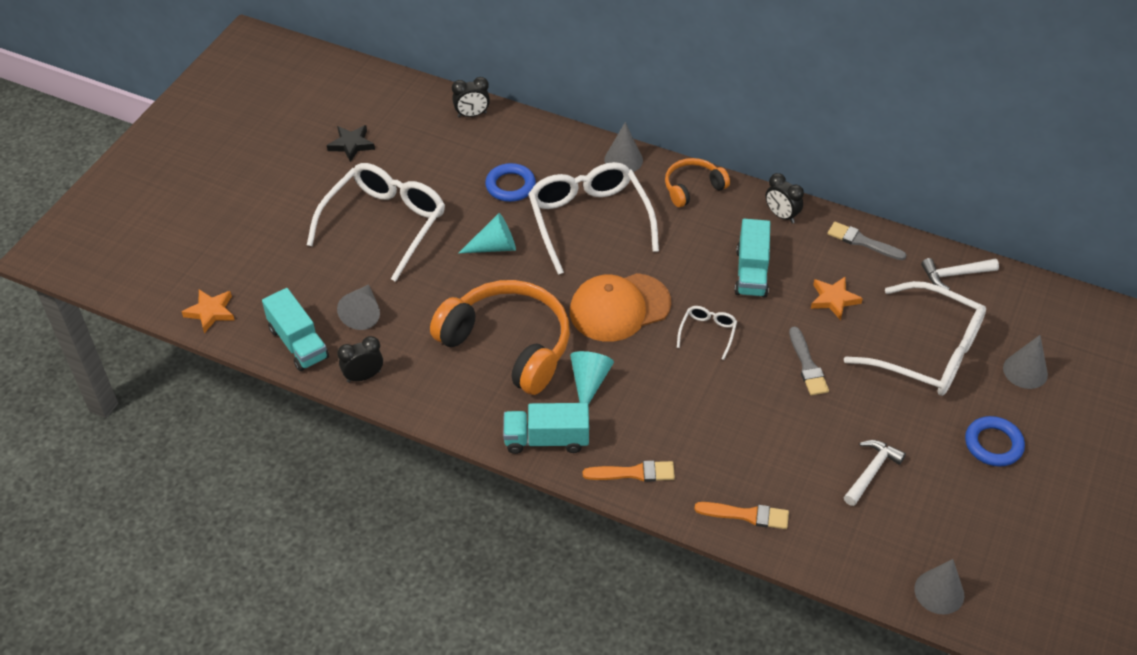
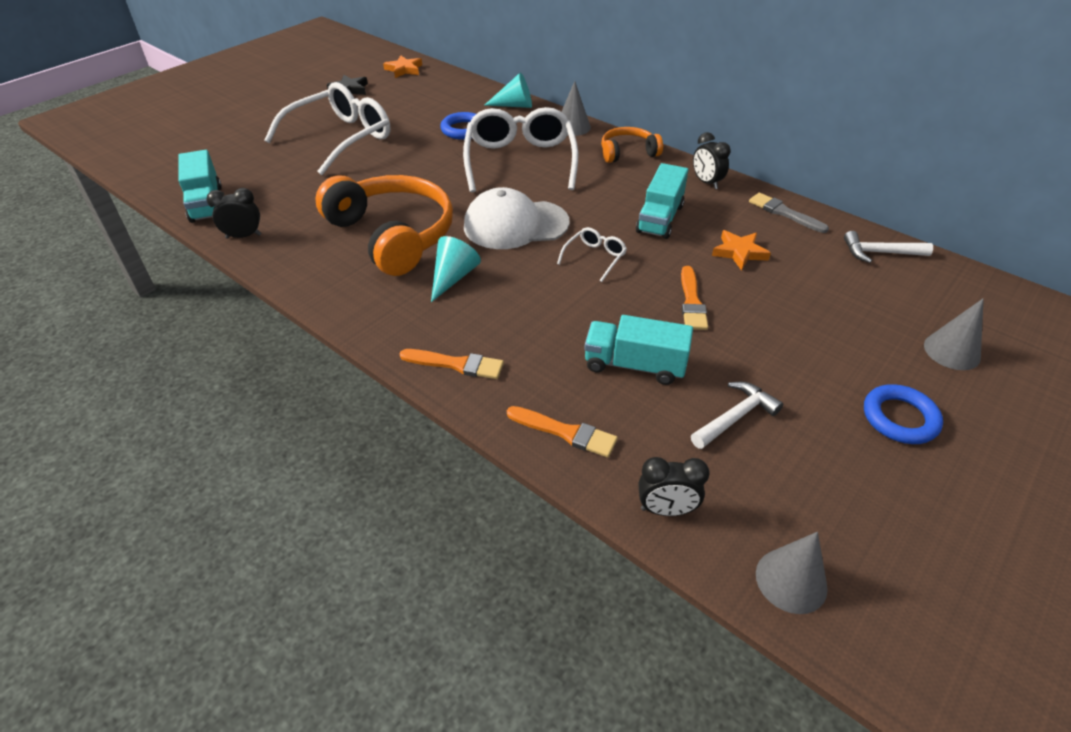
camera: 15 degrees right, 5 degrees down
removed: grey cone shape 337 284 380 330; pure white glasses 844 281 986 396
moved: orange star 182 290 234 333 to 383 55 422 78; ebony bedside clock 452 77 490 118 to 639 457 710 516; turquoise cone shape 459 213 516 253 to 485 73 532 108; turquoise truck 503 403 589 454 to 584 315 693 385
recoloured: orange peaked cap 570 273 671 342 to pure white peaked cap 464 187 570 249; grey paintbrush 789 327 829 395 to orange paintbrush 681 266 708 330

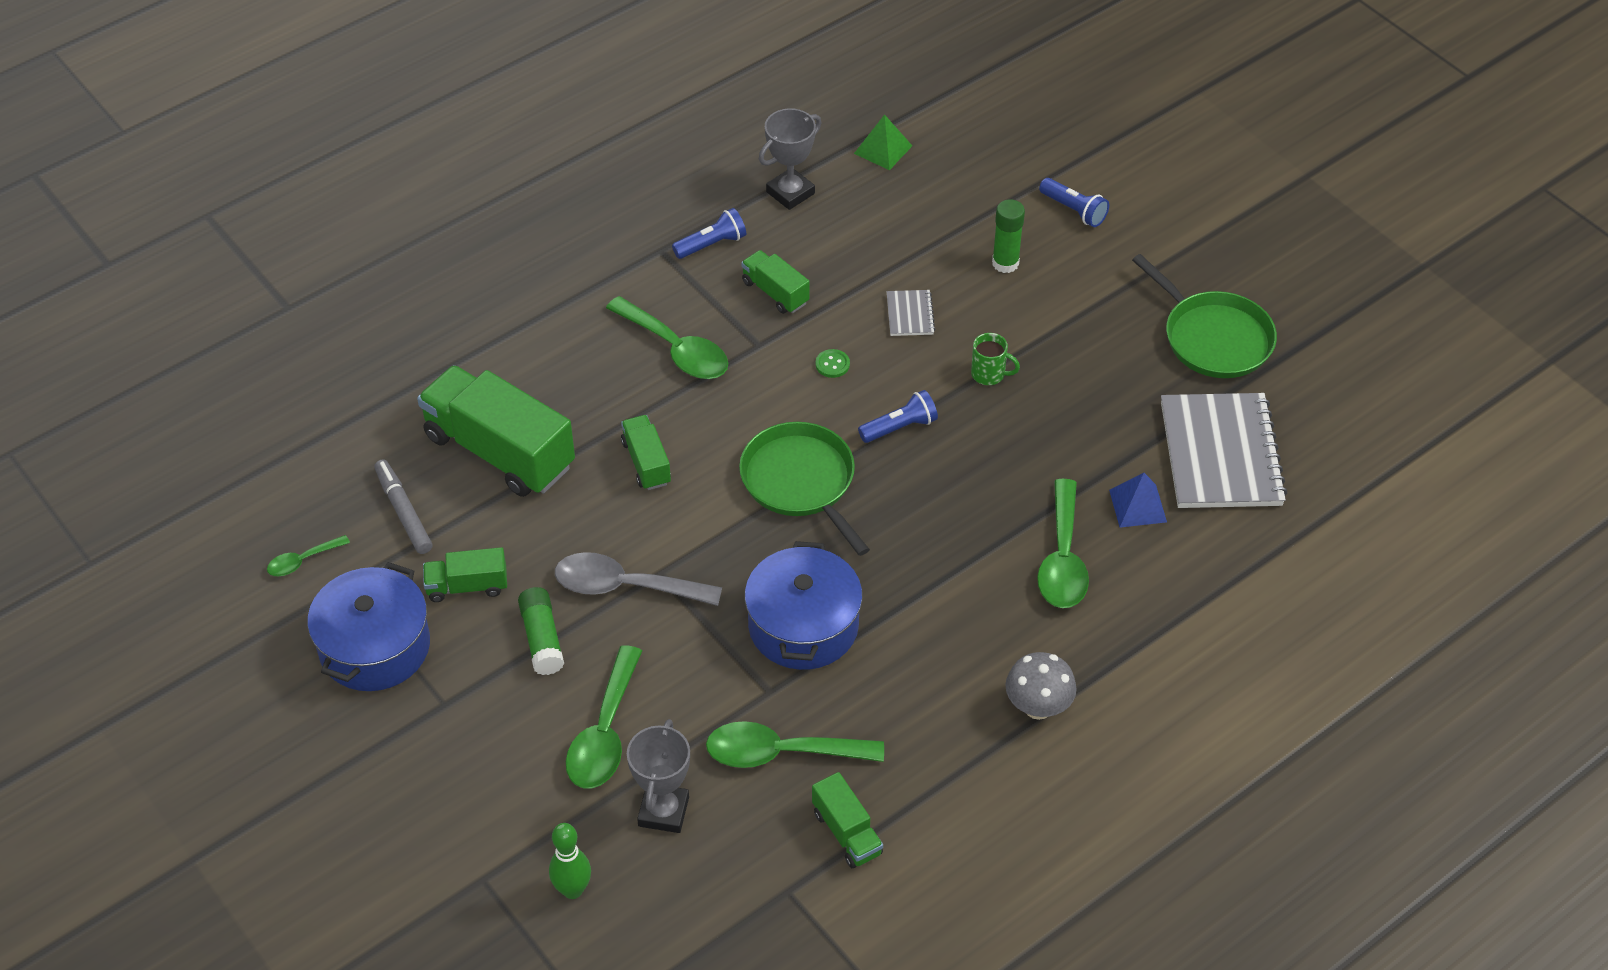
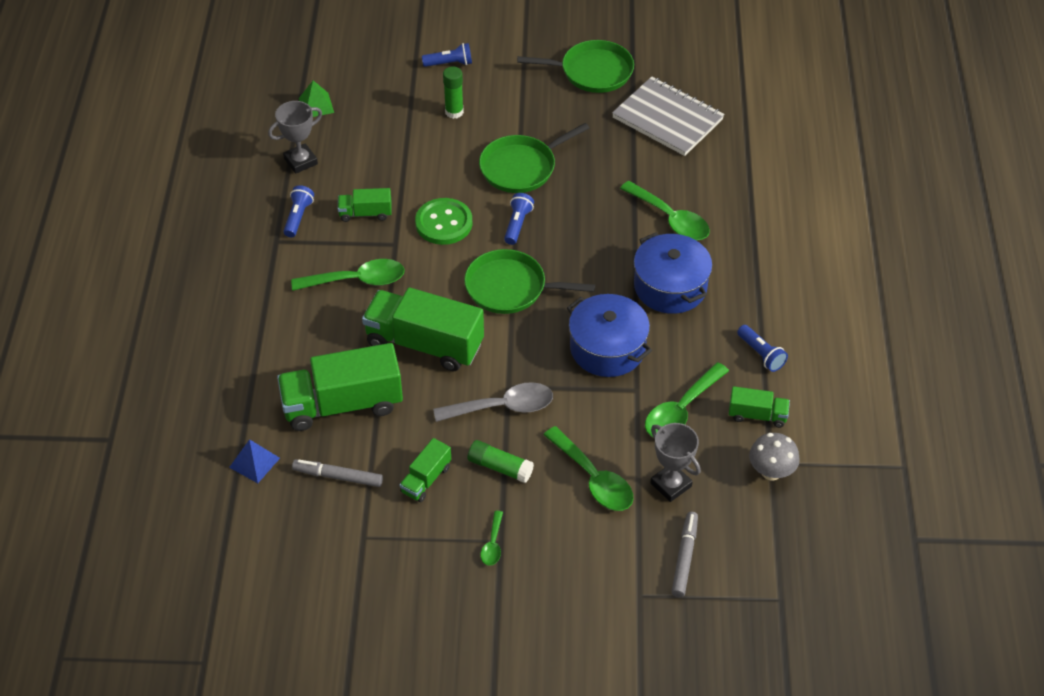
camera: 50 degrees left, 0 degrees up
removed: grey notepad 886 290 935 336
added: cobalt pocket torch 737 325 788 372
moved: green teaspoon 267 535 350 576 to 480 511 503 566; cobalt stockpot 307 562 430 691 to 634 233 712 314; grey fungus 1005 652 1077 720 to 749 433 800 481; cobalt solid pyramid 1109 473 1167 528 to 229 439 280 483
replaced: green skittle 549 823 591 899 to grey marker 671 511 698 597; green coffee mug 971 333 1020 385 to green pan 479 123 589 193
turned: grey teaspoon 555 552 722 606 = 433 382 553 422 150 degrees counterclockwise; grey prize cup 759 108 821 210 = 268 101 322 174 60 degrees clockwise
resized: green truck 621 415 671 490 = 362 287 484 371 x2.03; green button 816 349 850 378 = 415 198 472 245 x2.36

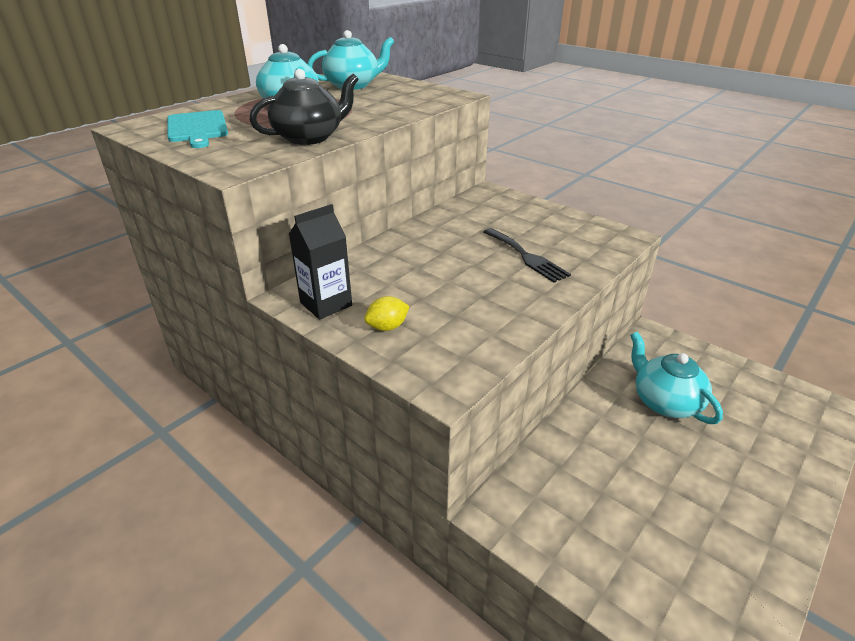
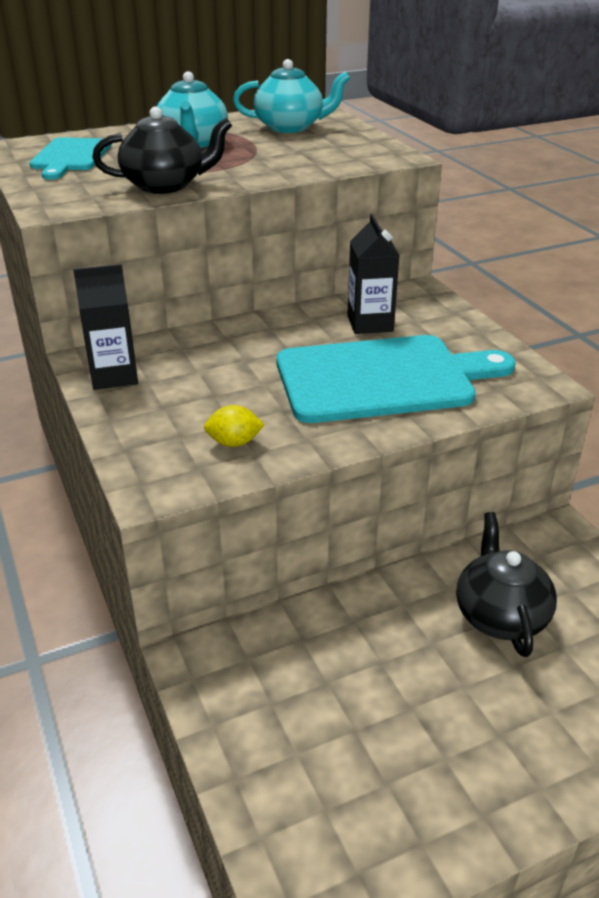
camera: 25 degrees right, 0 degrees up
added: ebony milk carton 347 214 400 334
moved: golden lemon 364 296 410 331 to 204 405 265 447
replaced: ebony table fork 483 228 571 282 to turquoise bread board 276 335 516 423
recoloured: turquoise china teapot 630 332 723 424 to ebony china teapot 456 512 557 657

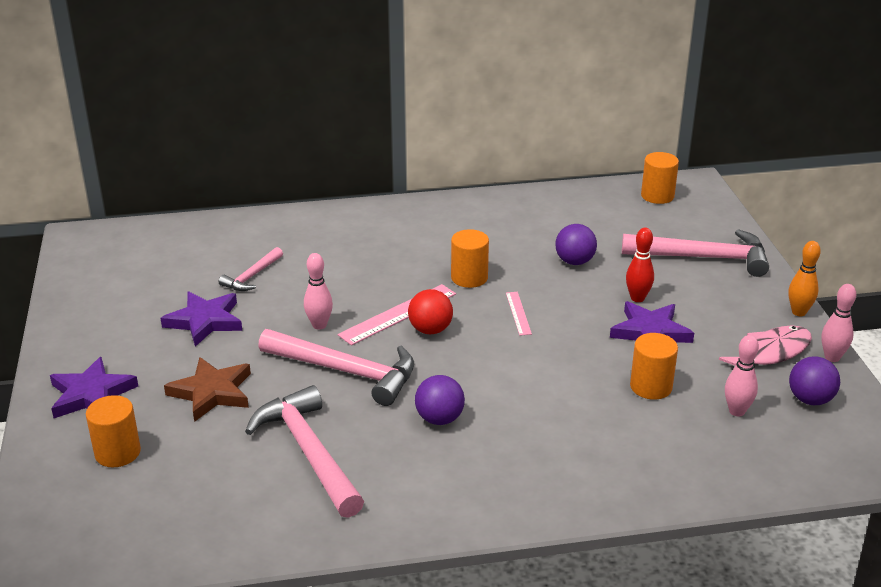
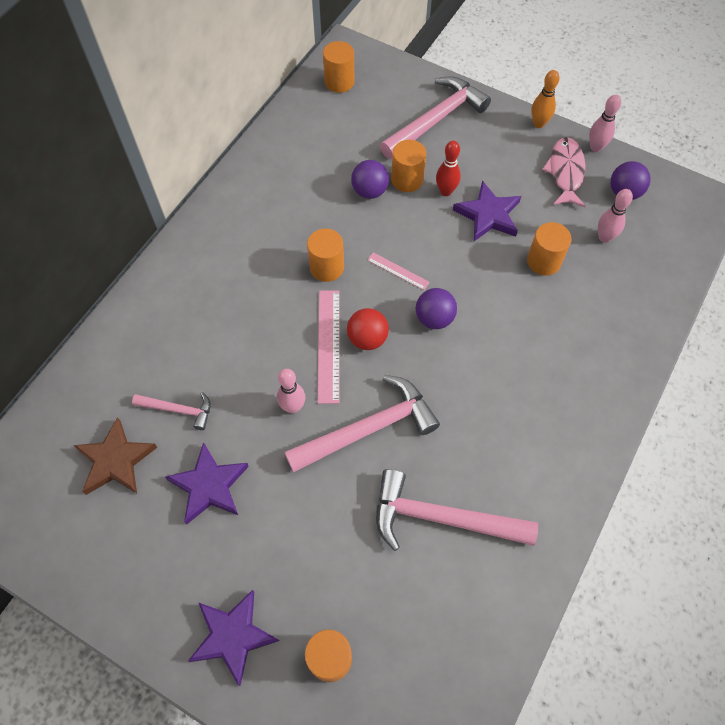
camera: 50 degrees left, 30 degrees up
added: orange solid cylinder 391 140 426 192
moved: dark brown star 164 357 251 422 to 73 417 158 495; purple play ball 415 375 465 425 to 416 288 457 329
turned: pink hammer 219 247 283 291 = 132 392 211 430 60 degrees counterclockwise

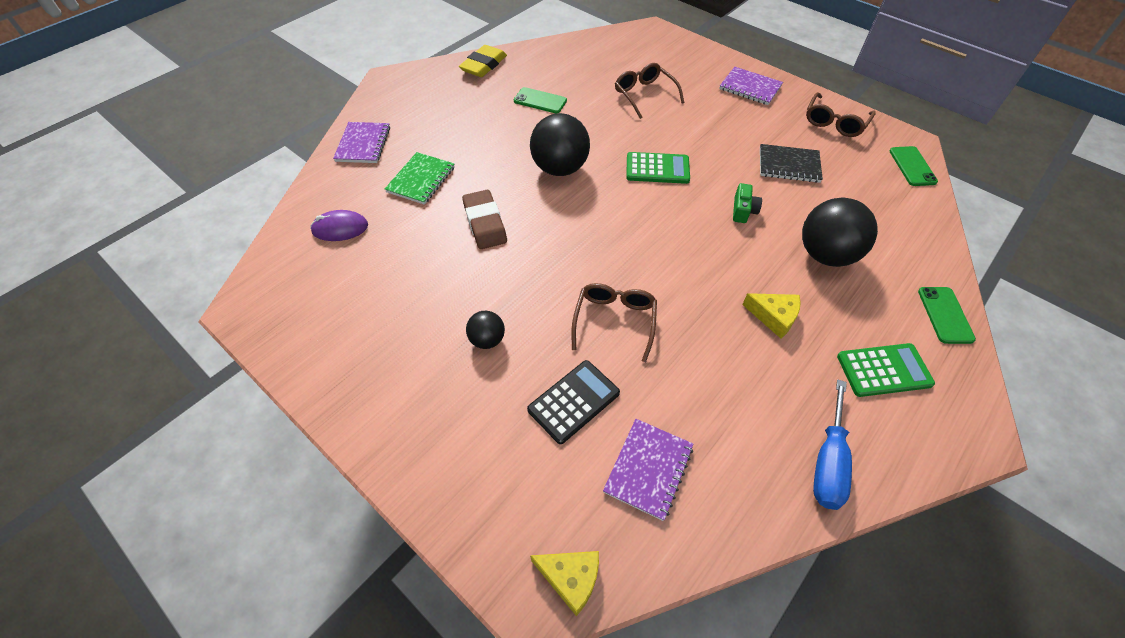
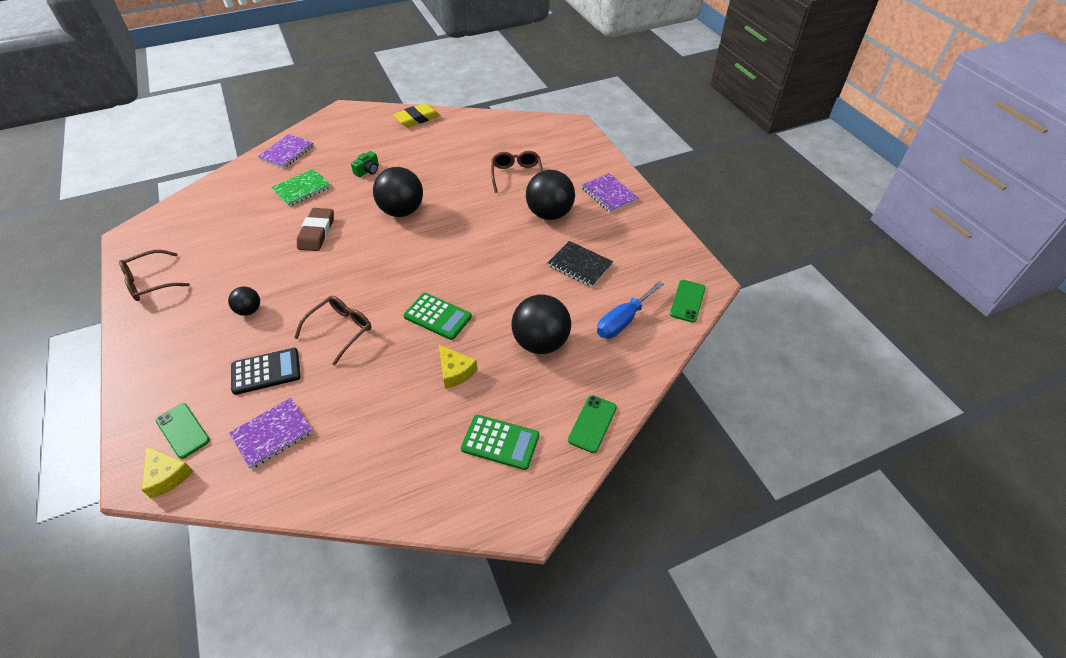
camera: 25 degrees right, 5 degrees down
removed: purple PC mouse 310 210 368 241
added: ebony play ball 526 170 575 220
moved: green phone 514 87 567 113 to 156 403 210 459; green adding machine 626 152 690 184 to 403 293 472 340; green photo camera 733 183 762 223 to 351 151 379 177; dark brown glasses 806 92 876 137 to 119 250 190 301; cobalt screwdriver 813 379 852 510 to 597 281 664 339

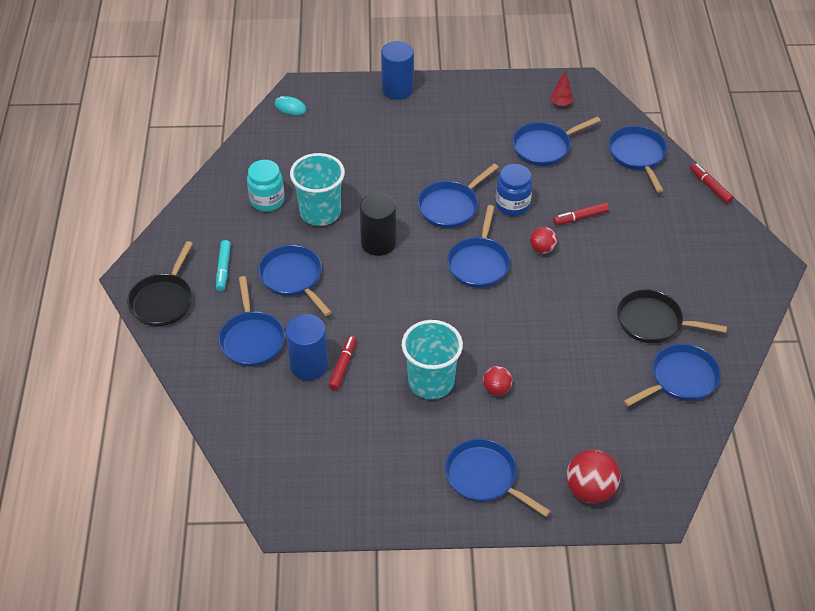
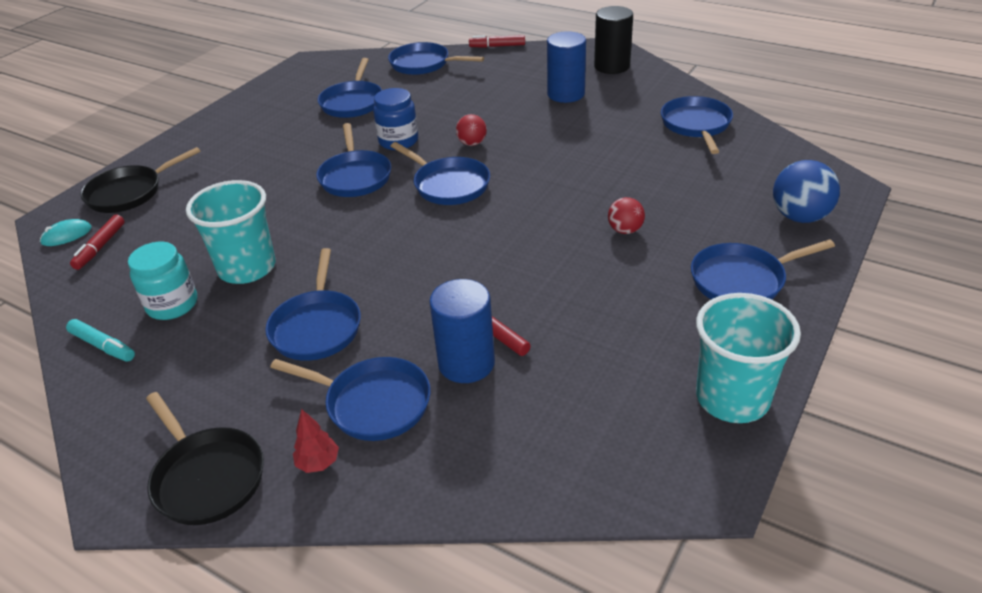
camera: 55 degrees left, 10 degrees down
moved: turquoise marker 216 240 231 291 to 66 319 135 362; ebony solid cylinder 359 193 396 256 to 594 6 633 74; cobalt solid cylinder 381 41 414 100 to 547 31 586 103; turquoise beaker 402 320 463 399 to 696 293 801 423; scarlet tree 551 72 573 106 to 293 409 339 473; scarlet marker 553 202 609 225 to 70 215 125 270; ebony pan 617 289 727 343 to 80 147 201 213
recoloured: scarlet play ball 566 449 620 504 to cobalt play ball 773 160 840 223
turned: cobalt pan 258 245 332 316 = 265 248 361 361 90 degrees counterclockwise

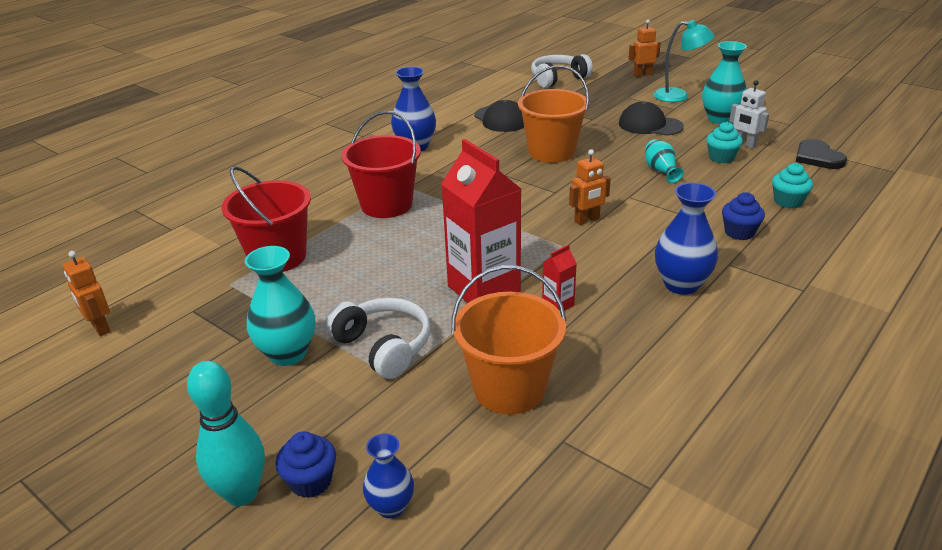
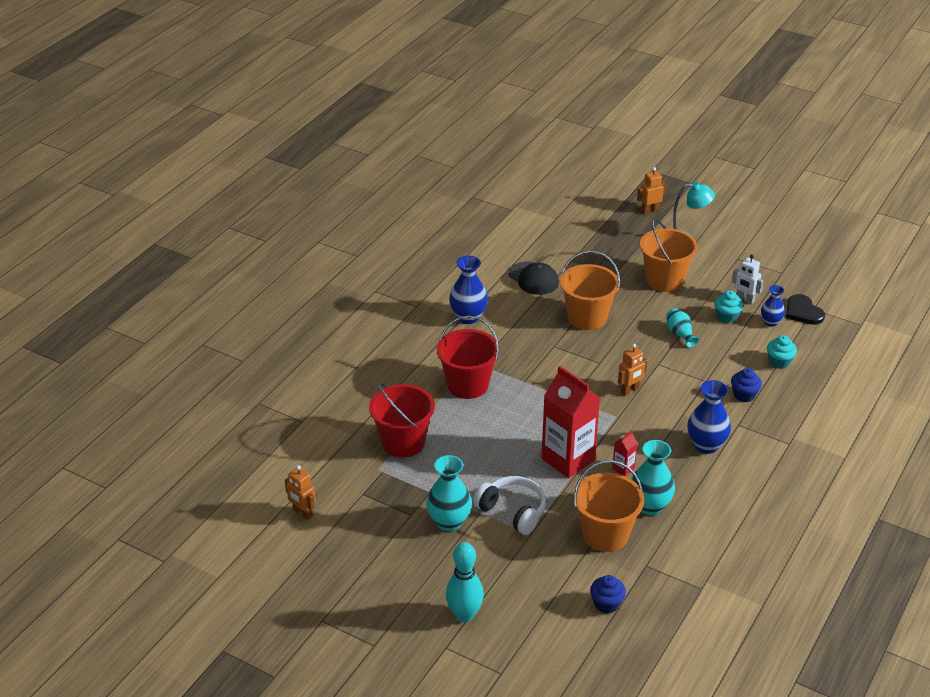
camera: 10 degrees left, 5 degrees up
removed: pure white headphones 531 54 593 88
moved: cobalt fairy cake 275 431 336 498 to 590 575 626 613; cobalt tall vase 363 433 414 518 to 761 285 785 327; turquoise tall vase 702 41 747 124 to 631 440 675 515
replaced: ebony peaked cap 619 101 684 136 to orange pail 640 218 698 292

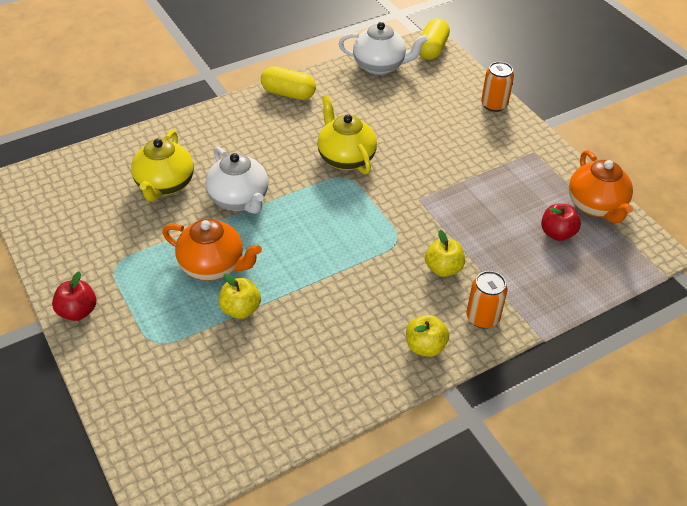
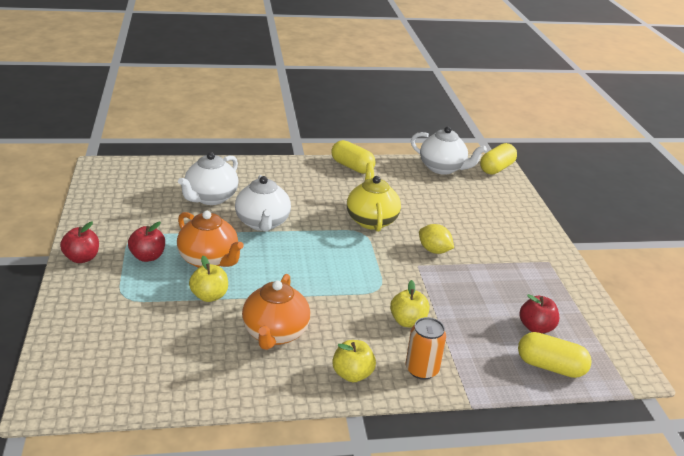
camera: 20 degrees right, 15 degrees down
removed: orange tin 481 62 514 112
added: scarlet apple 128 222 165 262; golden lemon 419 224 454 254; golden pill shape 518 332 592 378
moved: orange china teapot 569 150 633 223 to 242 274 310 350
recoloured: golden china teapot 131 130 194 201 to pure white china teapot 178 152 238 205

